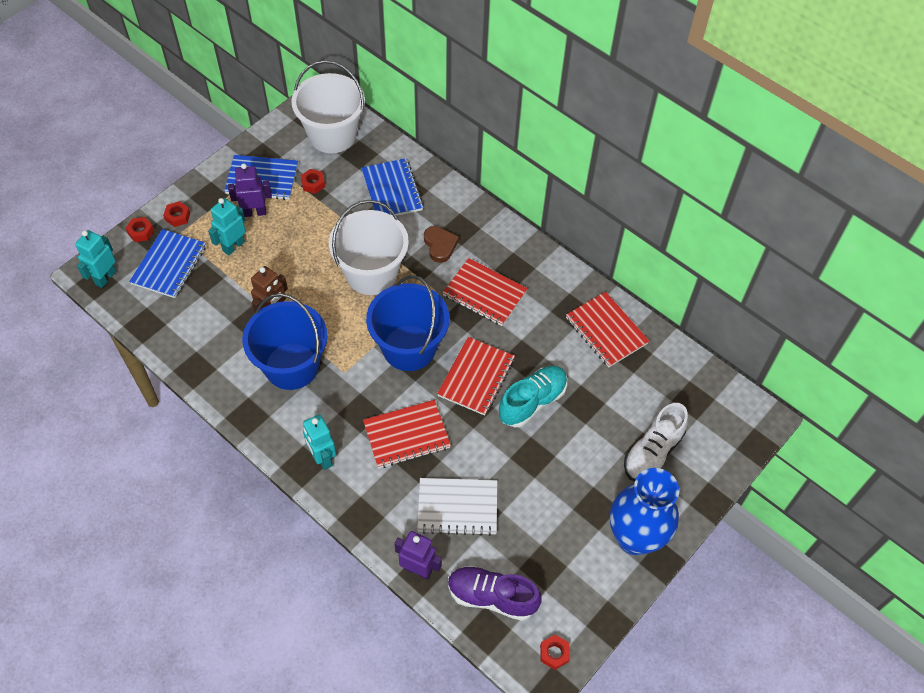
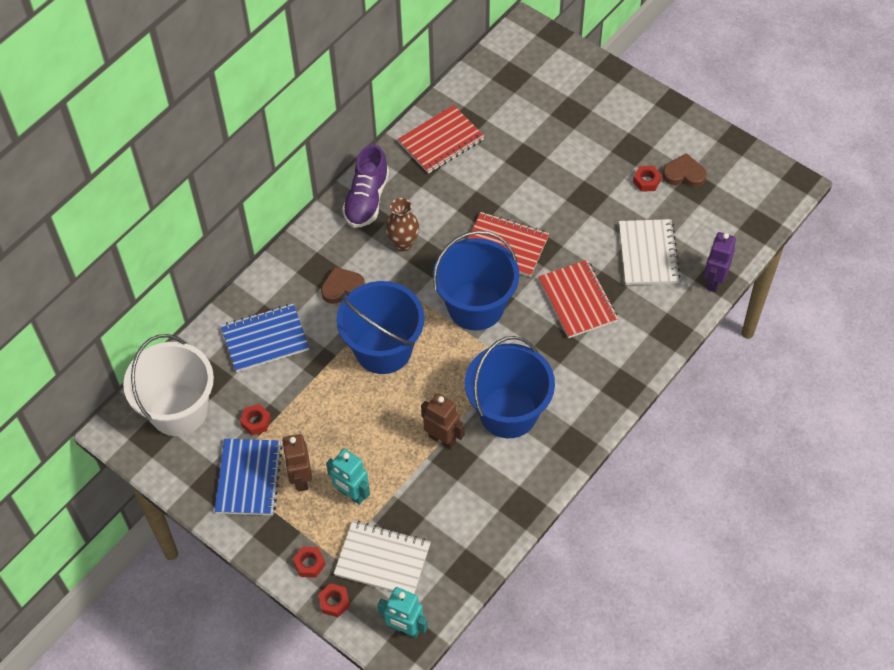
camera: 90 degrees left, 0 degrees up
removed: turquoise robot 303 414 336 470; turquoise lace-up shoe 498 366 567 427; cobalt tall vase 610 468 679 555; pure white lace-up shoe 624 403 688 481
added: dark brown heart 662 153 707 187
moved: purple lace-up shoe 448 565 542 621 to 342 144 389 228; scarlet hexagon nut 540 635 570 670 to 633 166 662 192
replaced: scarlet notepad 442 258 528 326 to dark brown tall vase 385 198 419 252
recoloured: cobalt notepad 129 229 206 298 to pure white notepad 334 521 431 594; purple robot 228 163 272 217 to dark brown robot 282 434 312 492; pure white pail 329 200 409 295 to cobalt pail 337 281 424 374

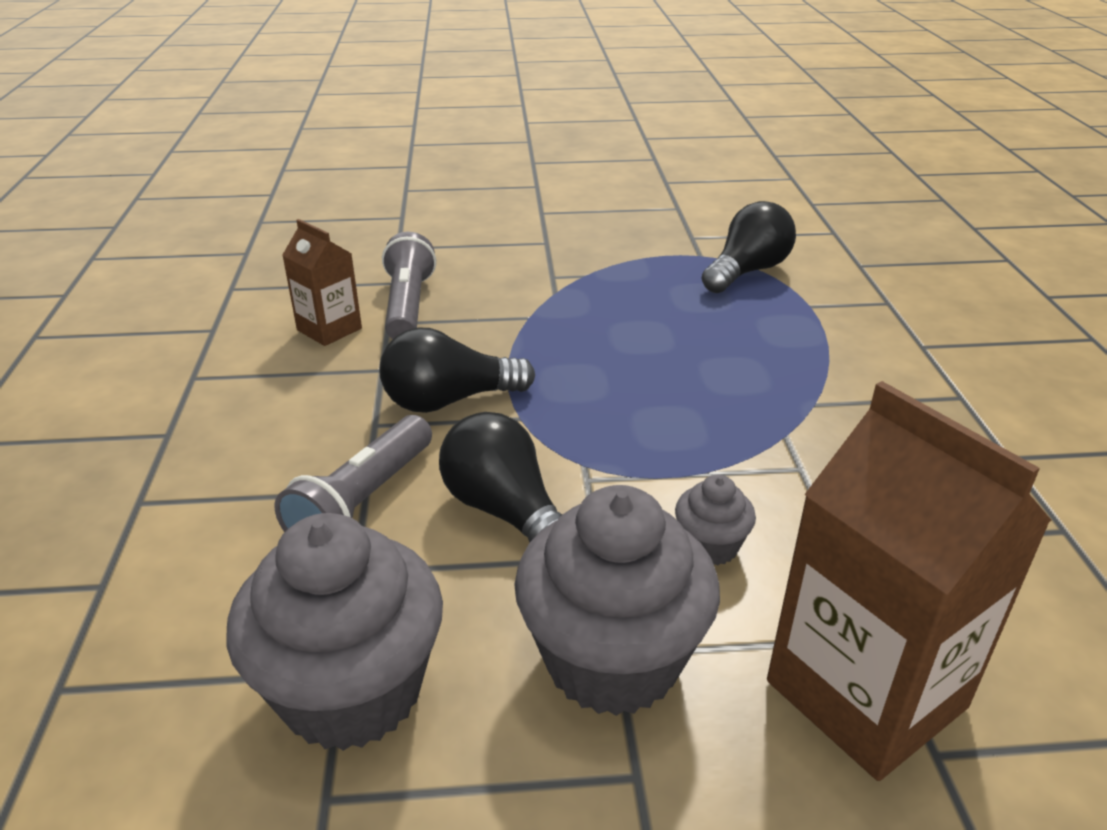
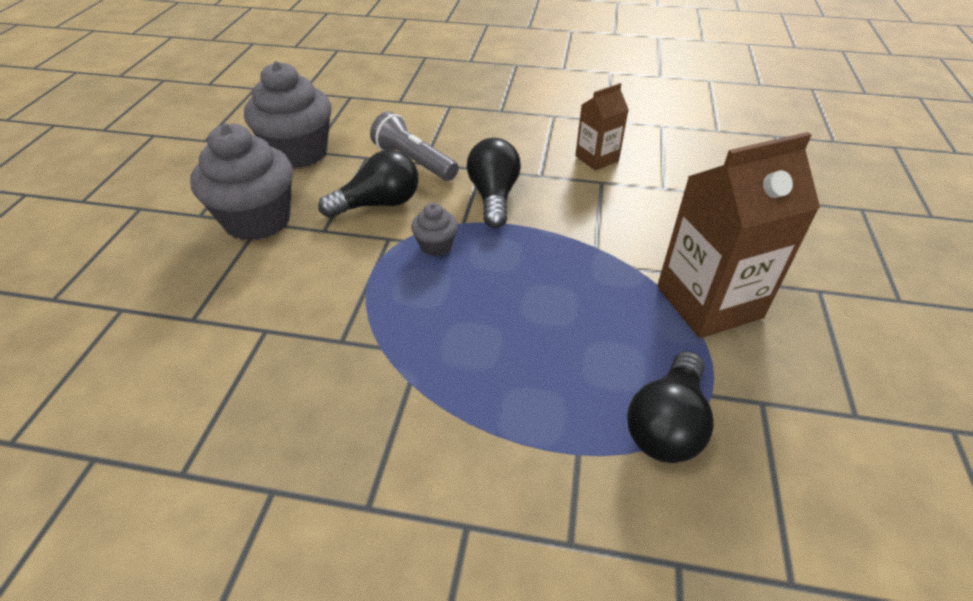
camera: 105 degrees right, 10 degrees up
removed: grey pocket torch 382 232 436 339
moved: grey fairy cake 675 475 756 565 to 411 203 458 256; dark brown milk carton 767 381 1052 781 to 657 132 820 338
turned: ebony light bulb 702 201 796 293 = 627 351 714 463 60 degrees clockwise

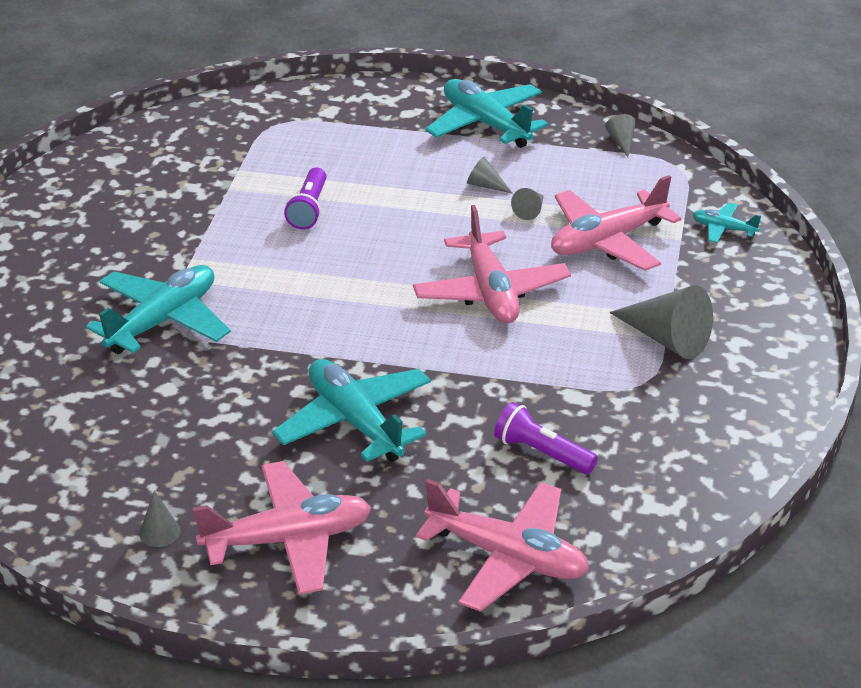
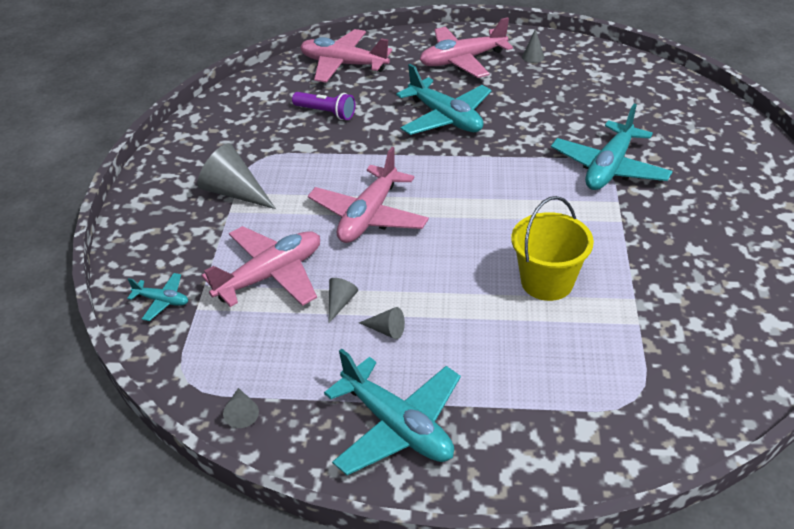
camera: 175 degrees right, 5 degrees up
replaced: purple pocket torch 284 167 326 229 to golden pail 511 196 594 301
turned: pink plane 413 205 571 323 = 308 147 429 243 135 degrees counterclockwise

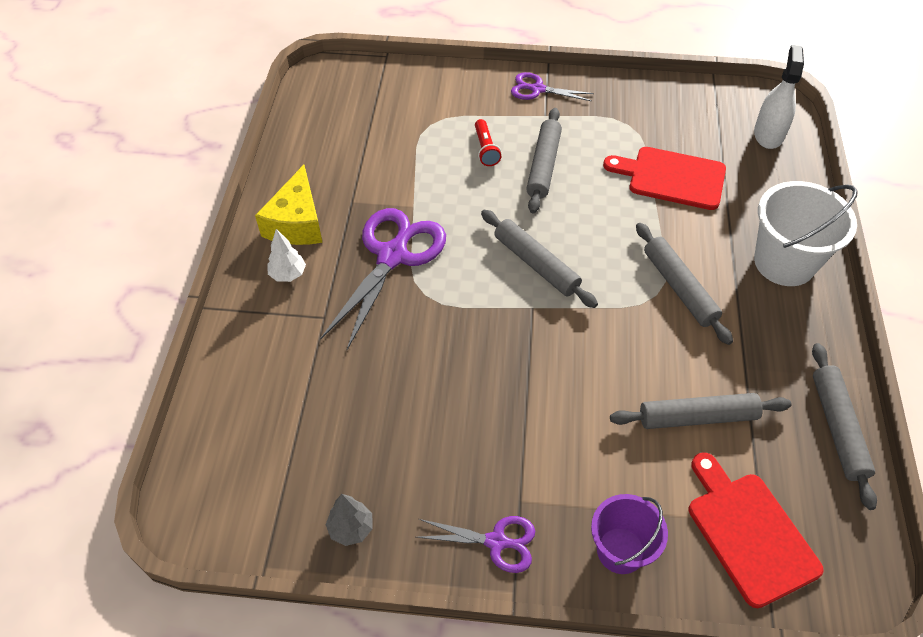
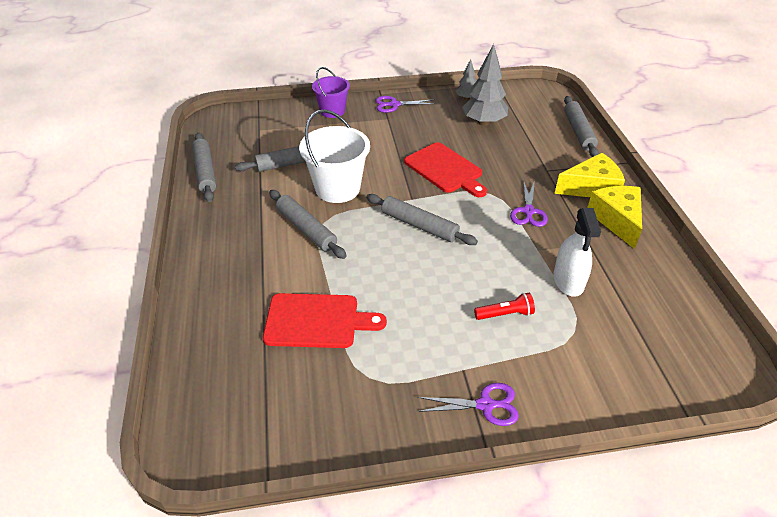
camera: 165 degrees right, 10 degrees down
added: grey tree 462 44 508 126
moved: grey rolling pin 526 108 562 213 to 564 96 599 157; scarlet bread board 689 452 824 608 to 404 142 487 197; pure white spray bottle 754 45 804 149 to 553 208 601 297; pure white pail 754 181 858 286 to 299 109 370 203
replaced: pure white tree 267 229 306 282 to golden piece of cheese 554 153 625 197
turned: scarlet pocket torch 475 119 502 166 = 474 293 535 320 105 degrees clockwise
resized: purple pair of scissors 320 208 446 350 = 510 179 548 227 x0.54

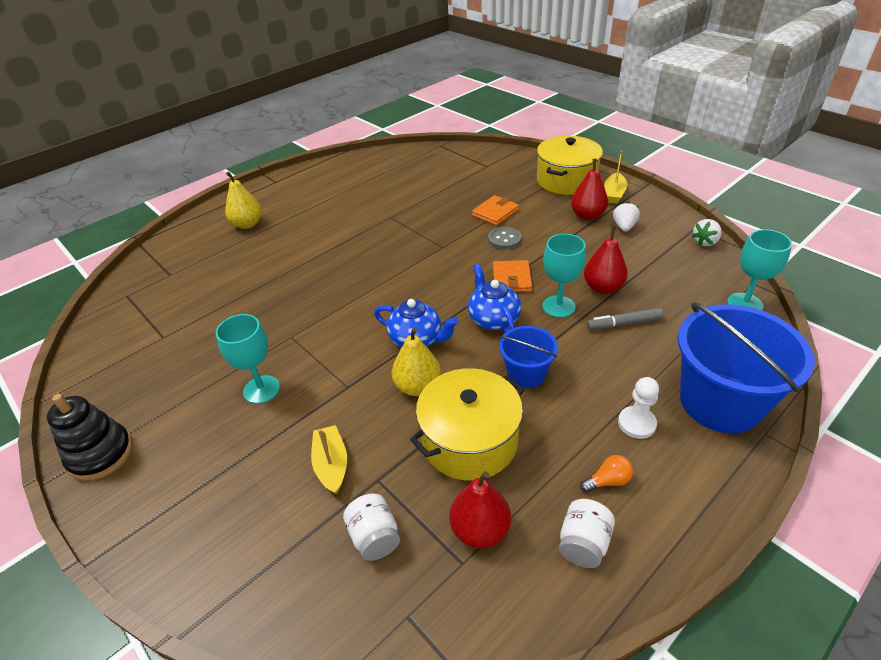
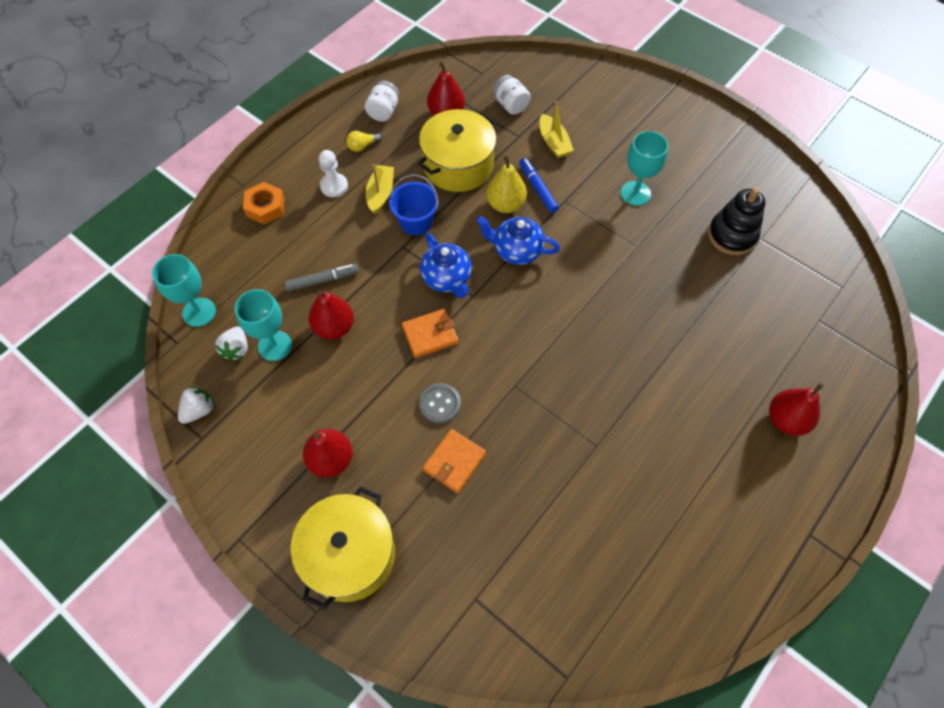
camera: 170 degrees right, 20 degrees up
added: cobalt marker 519 158 559 213
moved: ebony stacking toy 47 394 133 481 to 708 187 765 255; turquoise goblet 542 234 586 318 to 235 289 292 361; golden toy boat 604 151 627 204 to 366 164 394 214; pure white strawberry 613 202 640 232 to 215 326 248 361
replaced: cobalt pail 678 302 815 433 to orange hexagon nut 243 182 285 225
recoloured: golden pear fruit 225 171 262 229 to scarlet pear fruit 769 383 824 436; orange light bulb 580 455 633 493 to golden light bulb 346 131 382 152
turned: orange card wallet 493 260 532 292 = 402 309 459 358 75 degrees clockwise

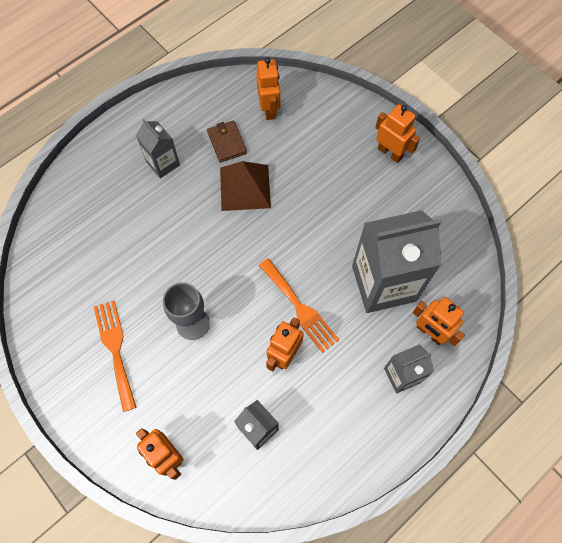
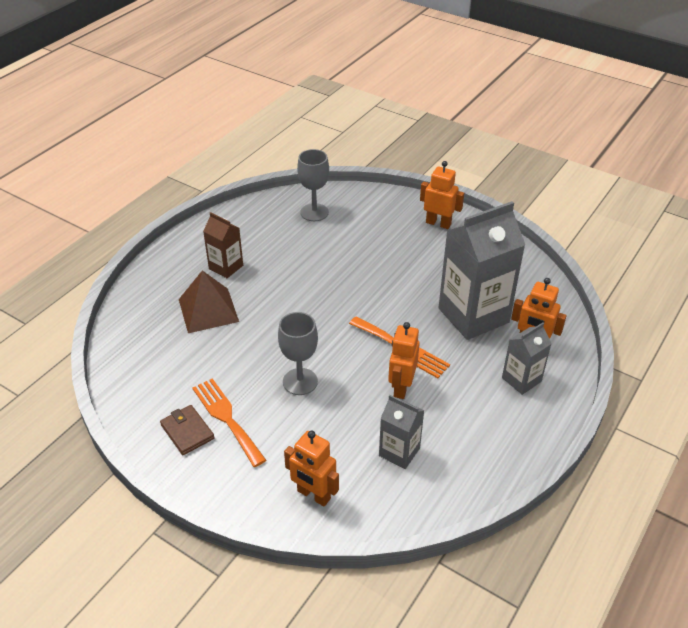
camera: 15 degrees left, 25 degrees down
moved: dark brown card wallet 207 121 247 162 to 160 405 214 455; dark brown solid pyramid 220 161 271 211 to 179 270 239 333
replaced: orange robot 256 58 280 120 to grey goblet 297 149 329 221
recoloured: grey milk carton 136 119 180 178 to dark brown milk carton 203 212 243 278

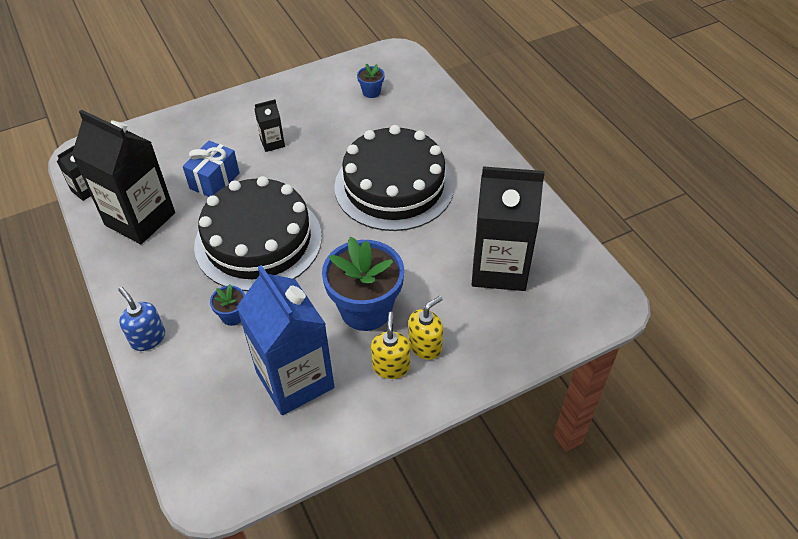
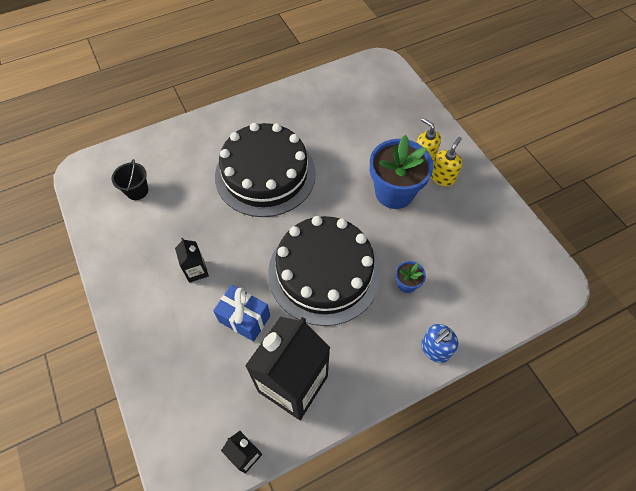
camera: 90 degrees left, 10 degrees up
removed: cobalt milk carton 237 265 334 415; ebony milk carton 472 166 545 291
replaced: cobalt potted plant 357 63 385 98 to ebony pail 112 159 148 200
turned: golden soap dispenser 371 312 410 379 = 431 137 462 186 120 degrees clockwise

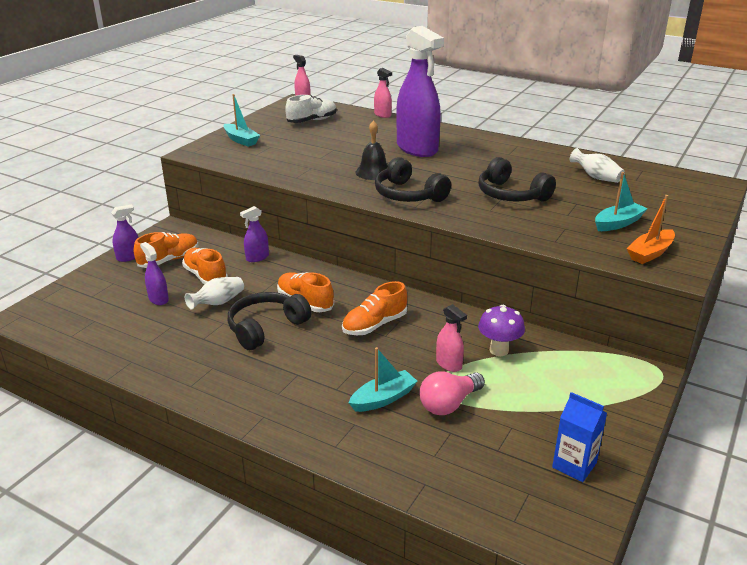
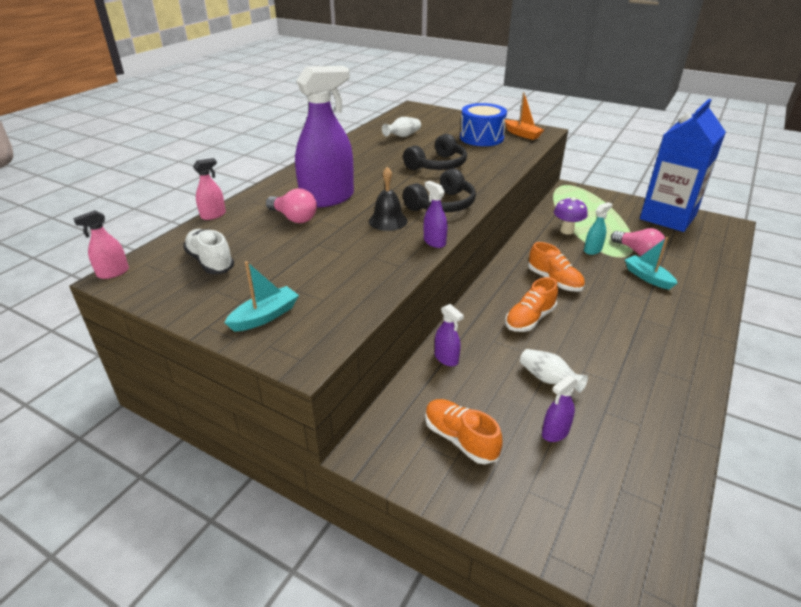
camera: 90 degrees left, 5 degrees up
removed: orange lace-up shoe 182 248 228 285; ebony headphones 228 292 312 350
added: pink light bulb 266 188 317 223
moved: purple spray bottle 111 205 139 262 to 424 181 447 248
replaced: turquoise toy boat 595 172 648 231 to cobalt snare drum 460 103 507 146
recoloured: pink spray bottle 436 304 467 372 to turquoise spray bottle 584 202 612 255
resized: cobalt milk carton 552 392 607 482 = 640 99 726 232 x2.31

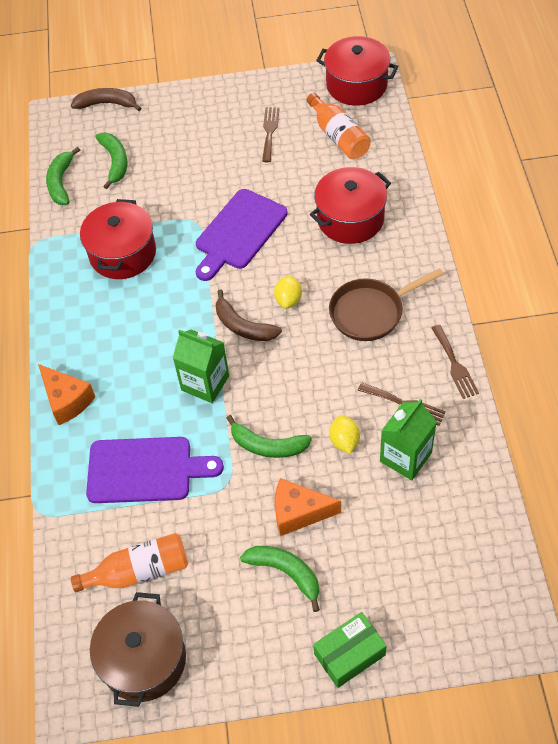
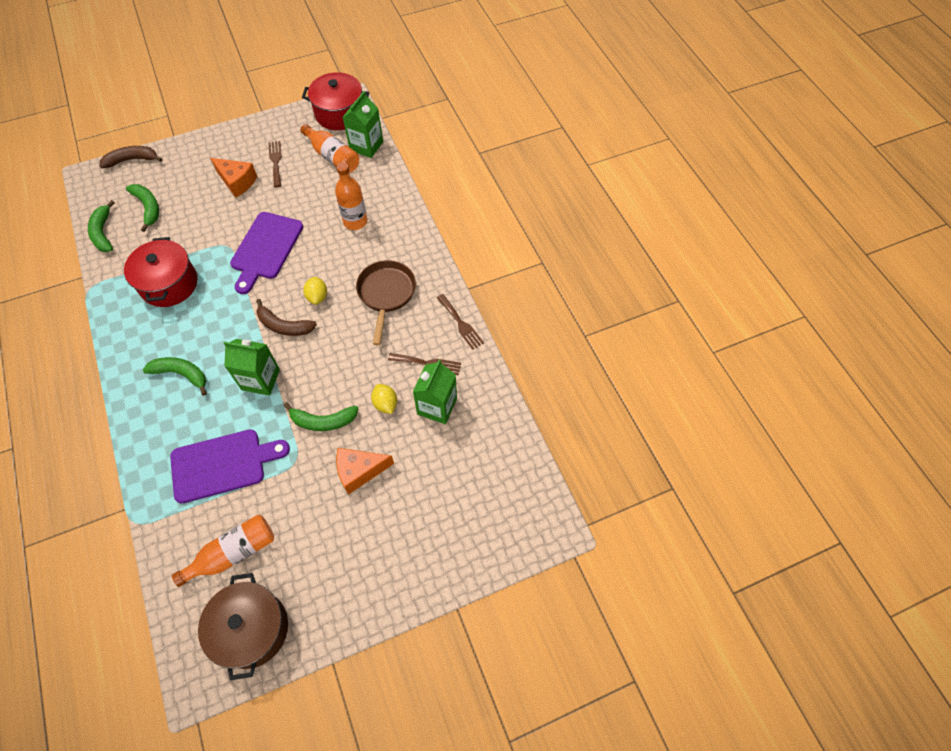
camera: 20 degrees left, 5 degrees up
removed: green box 313 612 386 688
added: green milk carton 342 91 383 158
moved: orange piece of cheese 38 364 95 425 to 210 158 257 198; green toy banana 240 546 320 612 to 143 357 207 396
replaced: scarlet stockpot 310 167 391 244 to orange flask 335 162 367 230
turned: dark brown pan 329 268 444 341 = 356 260 416 345 135 degrees clockwise

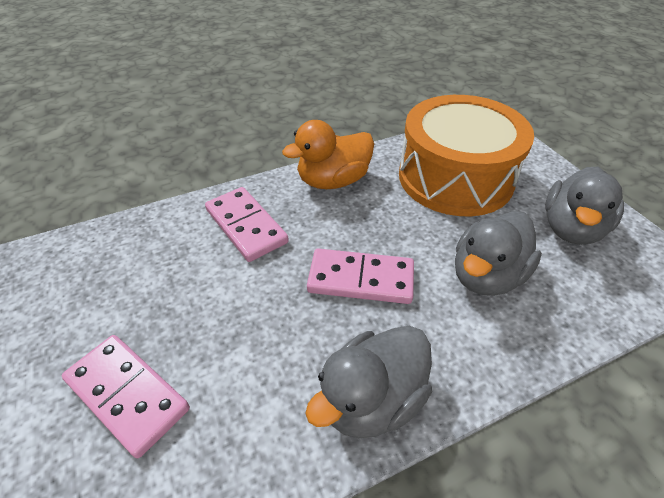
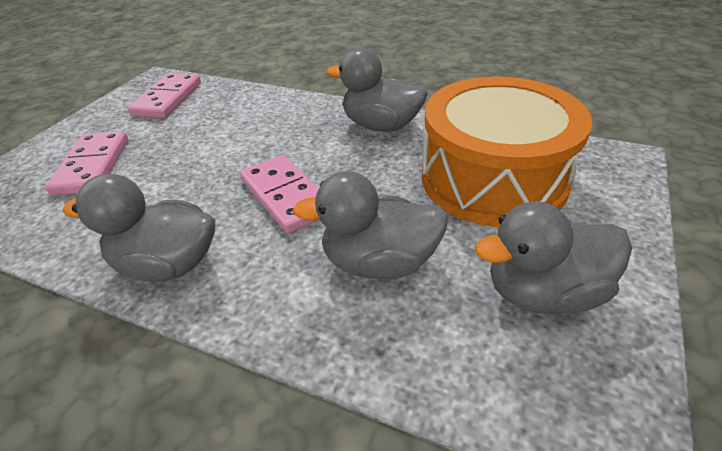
camera: 50 degrees right, 5 degrees down
moved: pink domino tile 205 187 289 262 to 128 73 201 118
recoloured: orange toy duck 282 120 374 189 to grey toy duck 326 48 428 132

